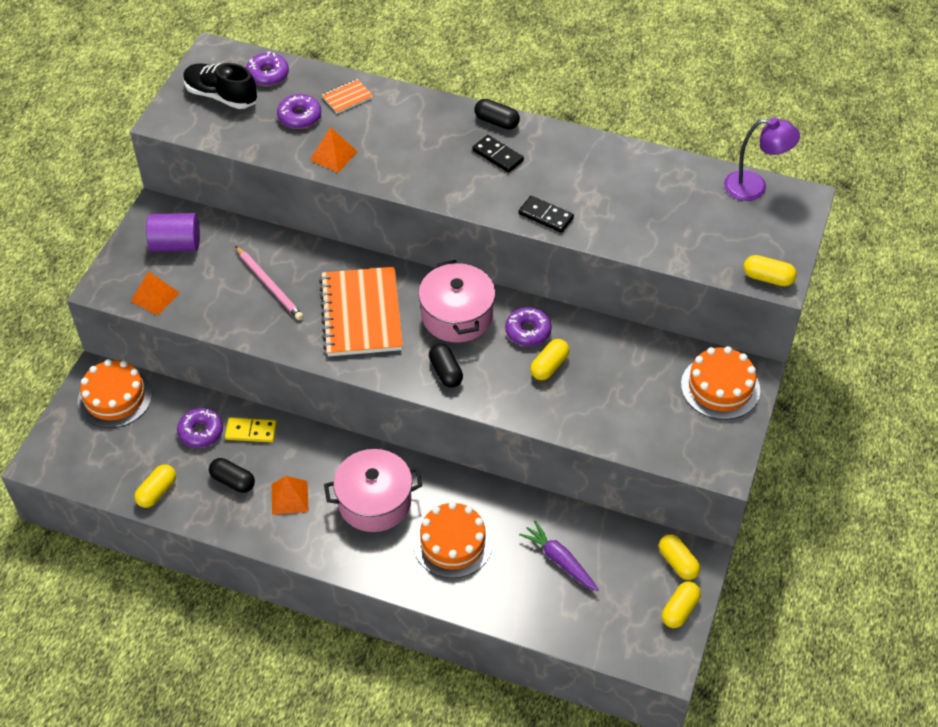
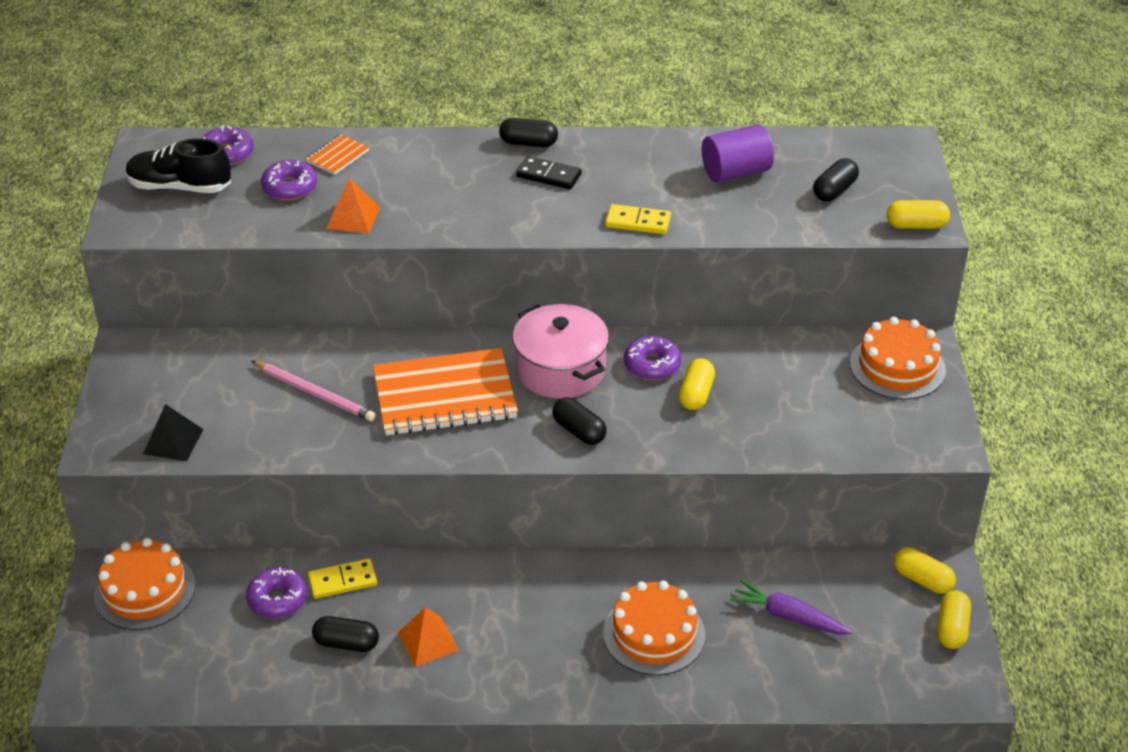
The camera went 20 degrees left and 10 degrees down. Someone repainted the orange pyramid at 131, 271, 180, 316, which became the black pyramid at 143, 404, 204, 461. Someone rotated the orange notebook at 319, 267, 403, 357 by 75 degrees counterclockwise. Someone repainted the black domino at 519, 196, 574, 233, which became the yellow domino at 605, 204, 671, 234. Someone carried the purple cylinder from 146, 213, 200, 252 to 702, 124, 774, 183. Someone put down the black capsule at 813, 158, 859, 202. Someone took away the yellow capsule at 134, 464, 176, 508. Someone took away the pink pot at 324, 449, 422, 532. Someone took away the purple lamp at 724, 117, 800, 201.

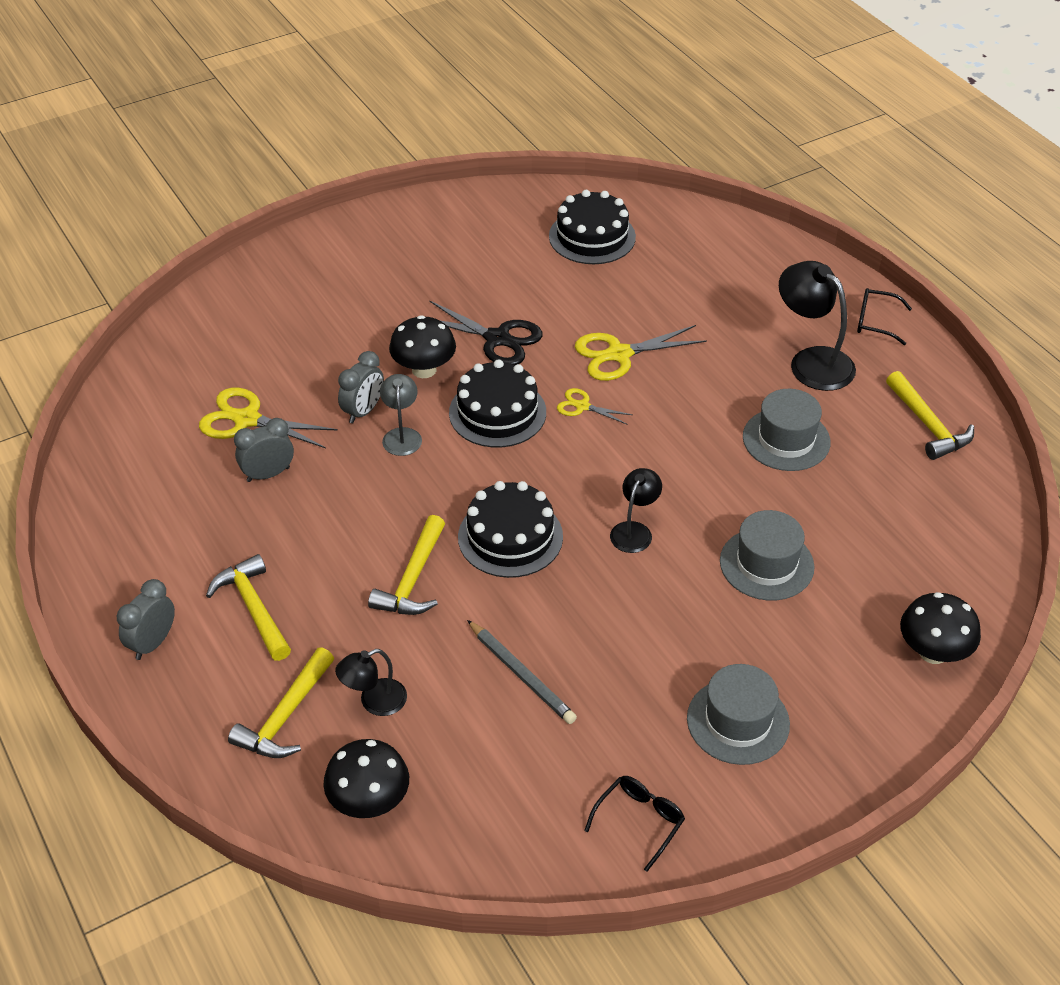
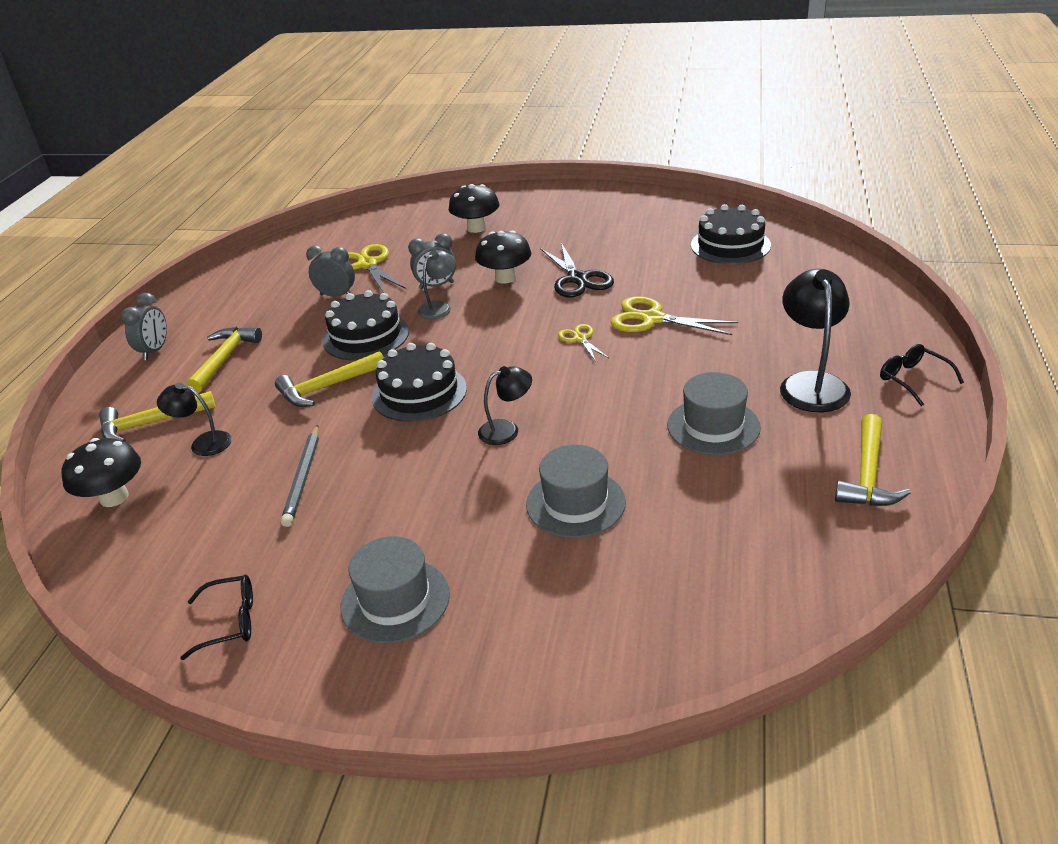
The camera went 45 degrees right and 10 degrees down. Someone rotated the grey clock at 117, 579, 175, 660 by 120 degrees clockwise. Someone carried the black cake from 449, 359, 546, 448 to 323, 290, 409, 360. Someone carried the black mushroom from 900, 592, 981, 664 to 449, 184, 499, 233.

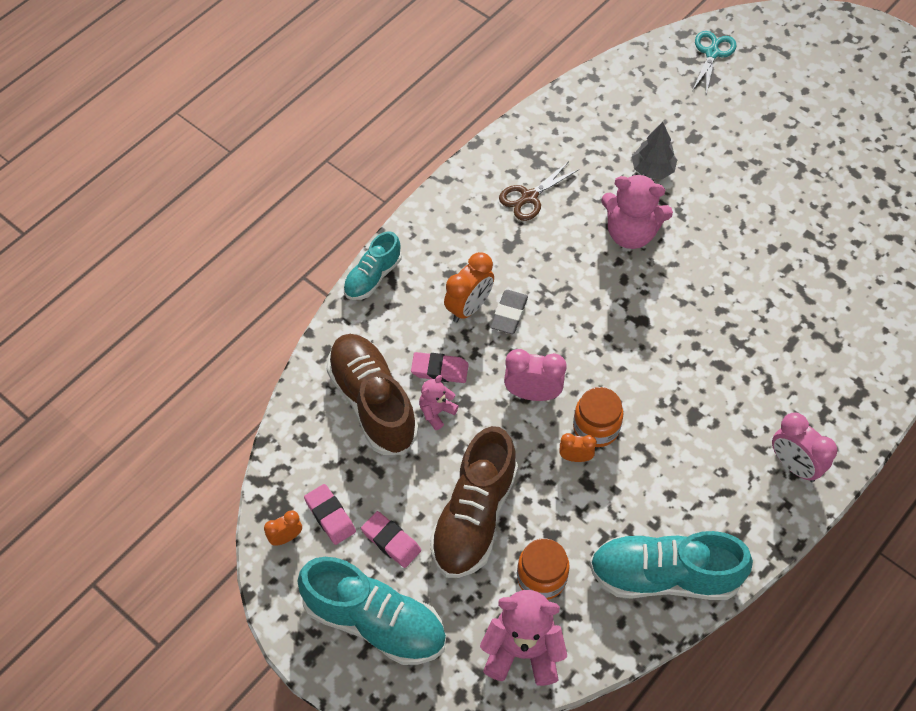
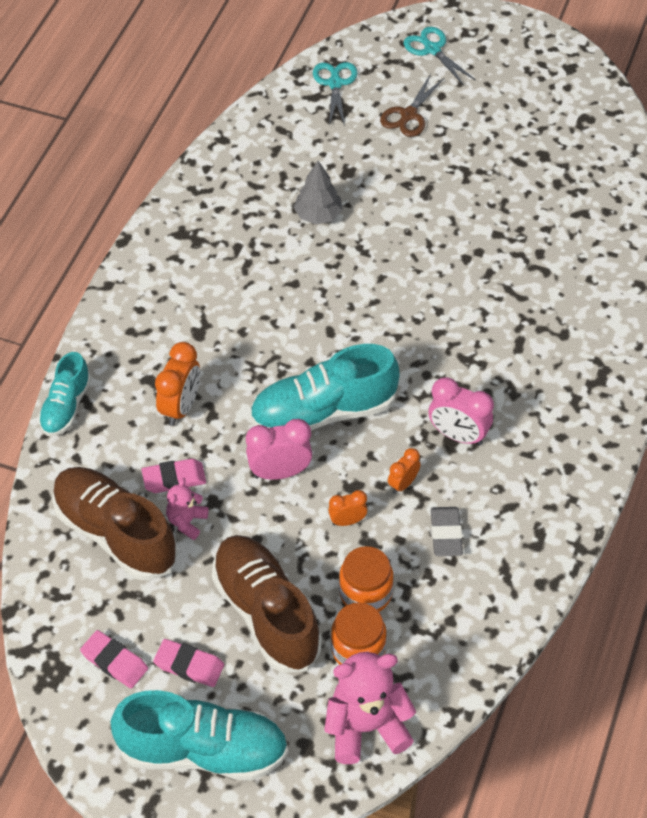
The camera went 20 degrees left and 5 degrees down. Someone rotated the brown shoe at 430, 426, 518, 578 by 150 degrees clockwise. Someone carried the turquoise shoe from 589, 531, 753, 600 to 250, 344, 399, 431. Someone carried the orange jar from 573, 387, 624, 447 to 339, 546, 393, 612. Someone carried the brown scissors from 499, 161, 580, 221 to 380, 74, 445, 137. Someone carried the orange clock from 264, 511, 302, 546 to 388, 448, 420, 494. Someone put down the turquoise scissors at 404, 27, 476, 86. Someone carried the pink clock from 772, 412, 837, 482 to 429, 377, 494, 446. Someone carried the grey eraser from 491, 290, 528, 334 to 431, 507, 463, 556. Someone took away the pink teddy bear at 601, 174, 673, 249.

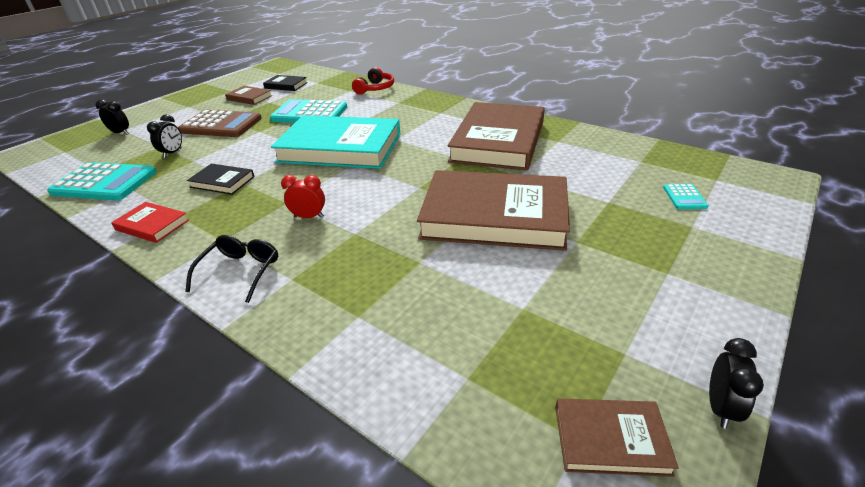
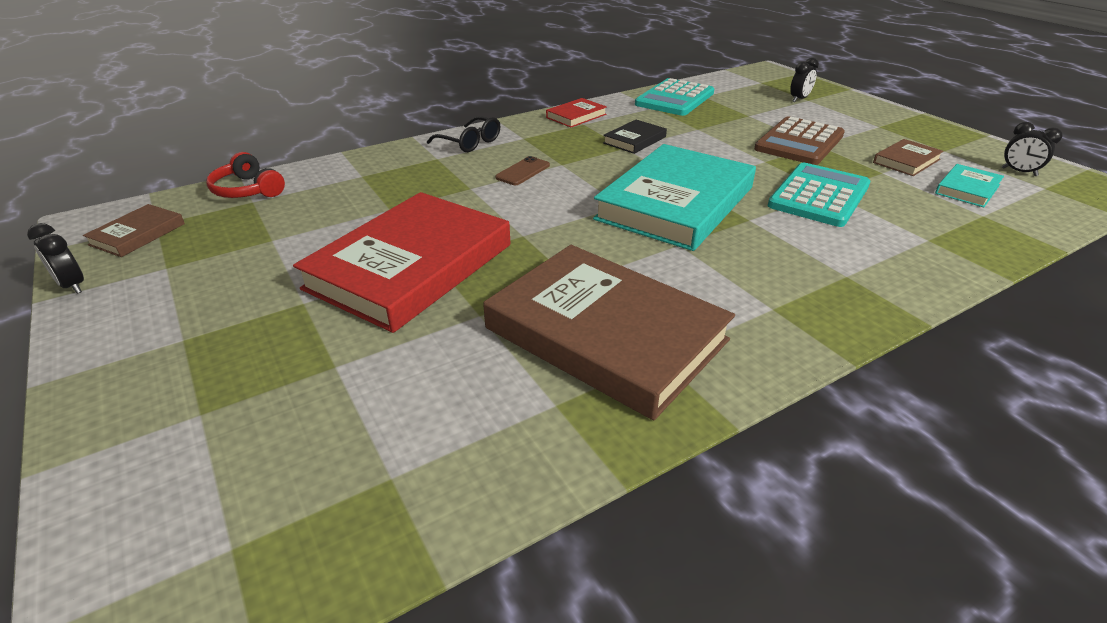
The camera went 110 degrees right and 0 degrees up. Someone carried the red headphones from 352, 67, 394, 95 to 206, 152, 285, 198. Someone repainted the brown book at 417, 170, 570, 251, which became the red book at 293, 192, 510, 333. Someone swapped the red clock at 281, 175, 325, 218 for the brown phone at 495, 156, 550, 185. Someone repainted the black book at 263, 75, 308, 91, which became the turquoise book at 935, 164, 1004, 207. Someone carried the black clock from 147, 114, 182, 158 to 1002, 122, 1062, 176. Someone took away the turquoise calculator at 663, 184, 709, 209.

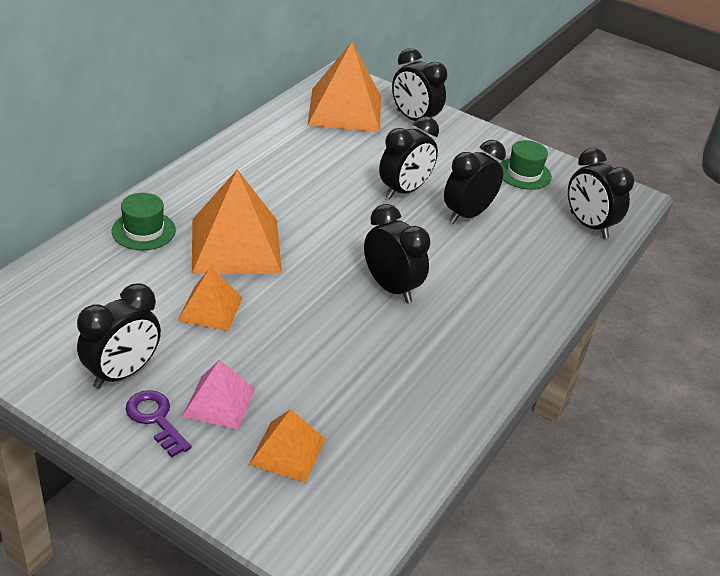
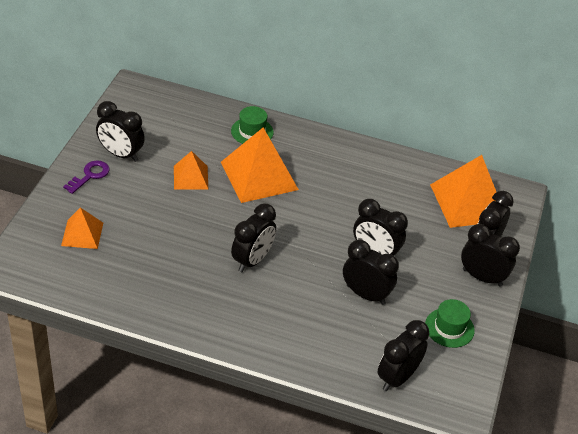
The camera went 75 degrees right and 5 degrees up. Someone put down the black clock at 461, 224, 520, 287. Someone took away the pink pyramid at 182, 360, 255, 430.

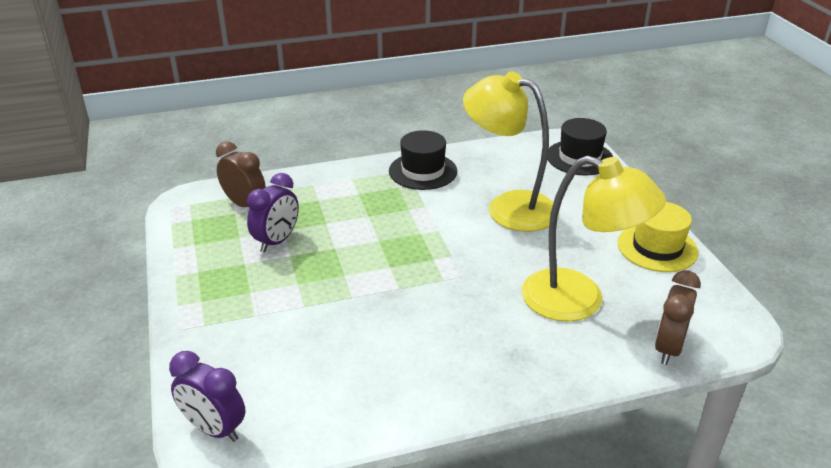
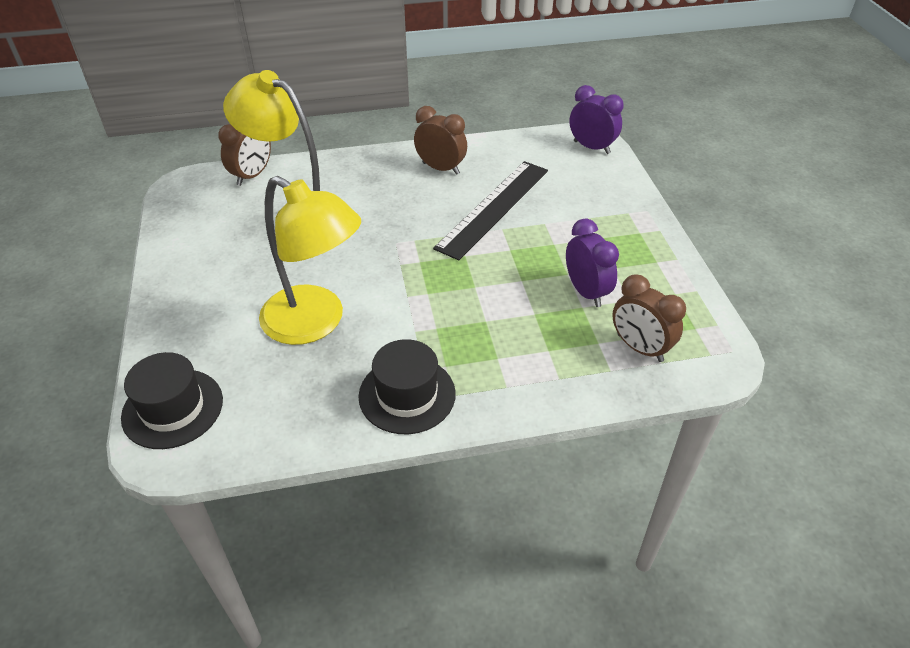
The camera went 175 degrees left and 10 degrees up. Someone put down the brown clock at 414, 106, 467, 175. Someone put down the black ruler at 433, 161, 548, 261. Someone rotated the purple clock at 247, 173, 299, 252 by 120 degrees clockwise. Someone took away the yellow hat at 618, 202, 699, 272.

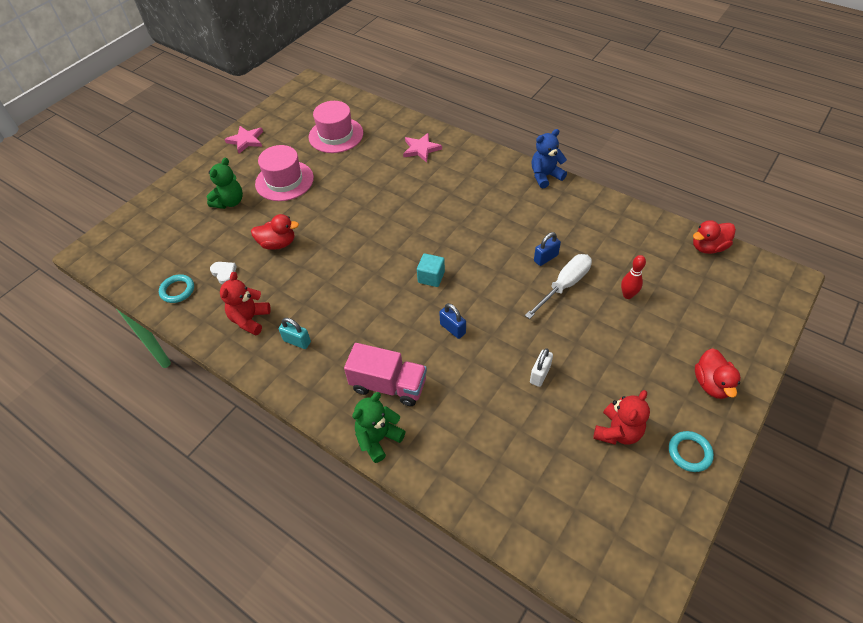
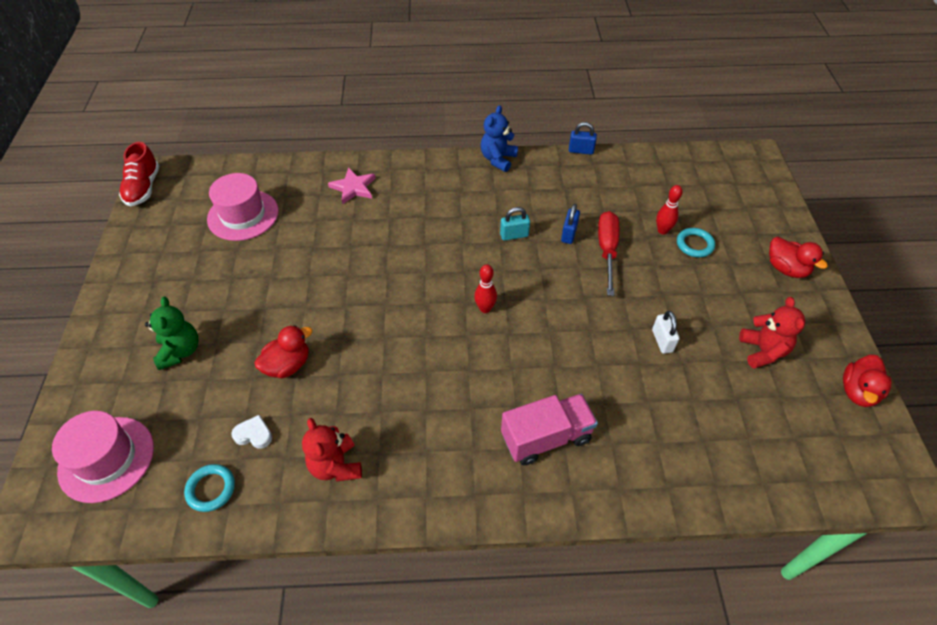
The camera went 40 degrees left and 0 degrees up. Someone carried the pink hat from 255, 145, 314, 201 to 52, 411, 154, 503. Someone put down the red shoe at 119, 142, 159, 206. Someone swapped the turquoise cube at 417, 253, 445, 287 for the red bowling pin at 474, 264, 497, 313. Someone carried the turquoise padlock from 279, 318, 311, 349 to 500, 207, 530, 241. Someone carried the blue padlock from 439, 303, 466, 339 to 569, 122, 597, 155. Someone repainted the white screwdriver at 525, 254, 592, 319, which became the red screwdriver at 598, 211, 619, 296. Someone carried the turquoise ring from 669, 431, 714, 472 to 677, 228, 715, 257. Someone carried the red duck from 693, 220, 736, 254 to 843, 355, 891, 407. Someone took away the pink star at 224, 126, 263, 154. Someone took away the green teddy bear at 352, 392, 406, 463.

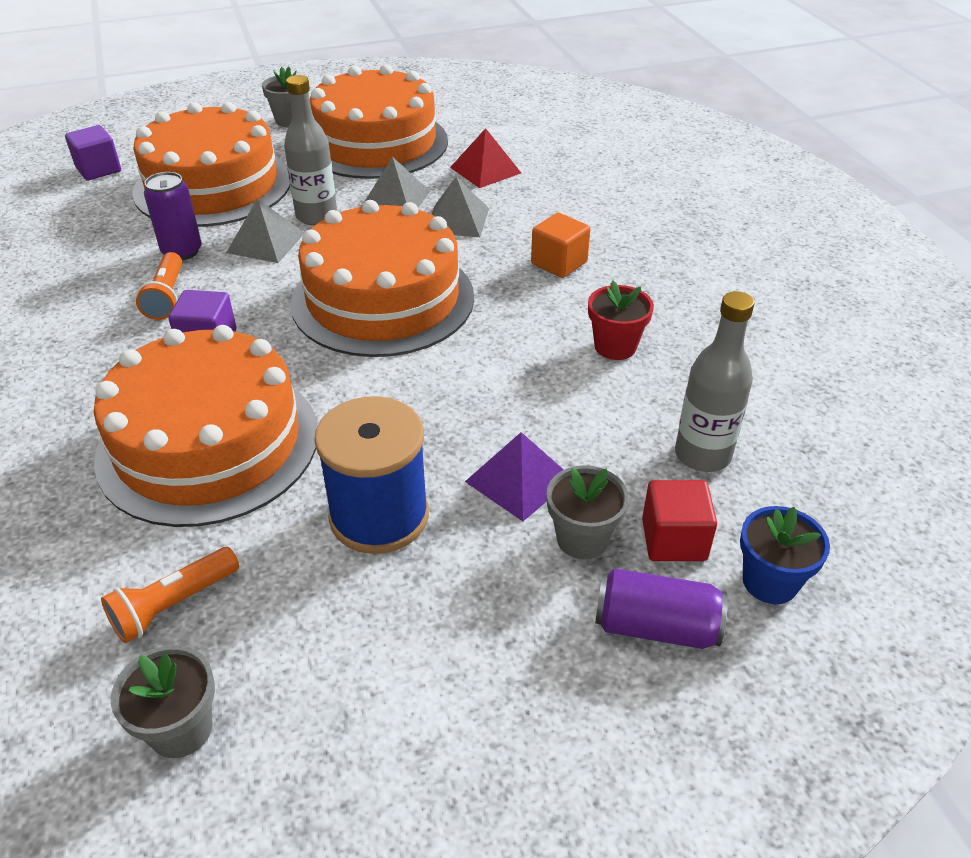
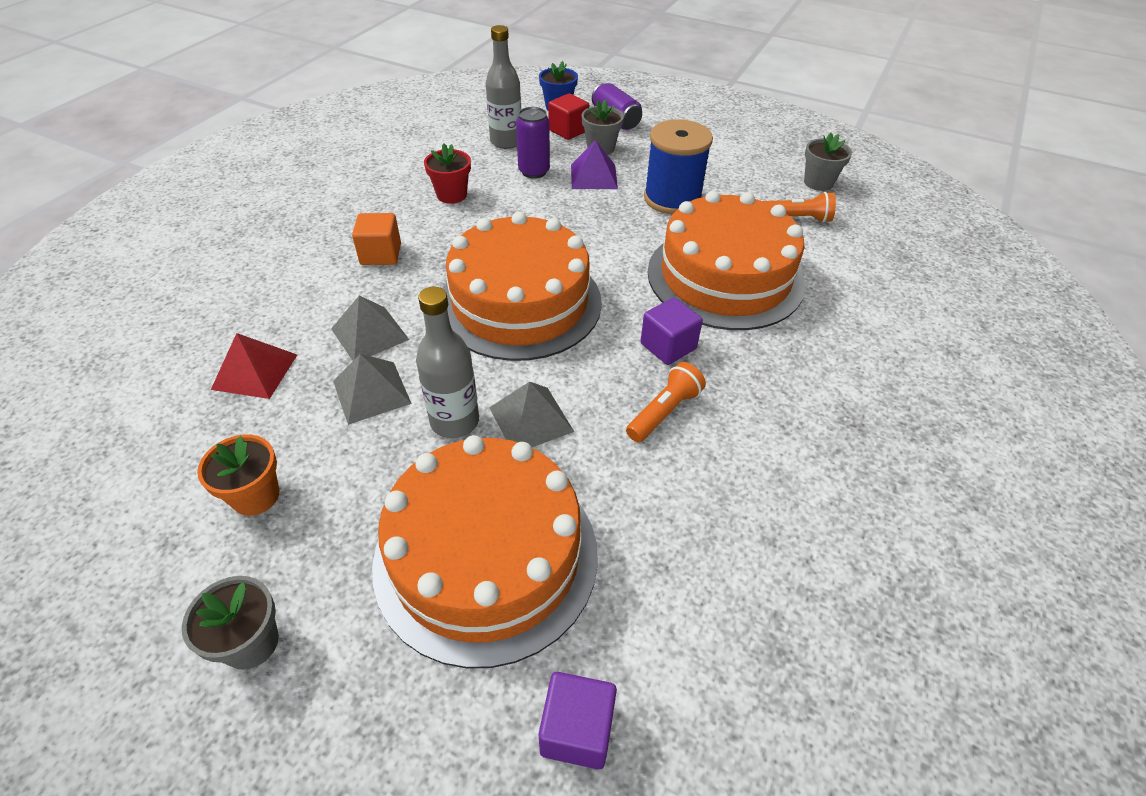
The camera went 135 degrees left and 5 degrees up. Someone swapped the orange cake at 310, 64, 448, 179 for the orange flower pot at 197, 434, 279, 516. Someone carried the purple can from 144, 172, 202, 260 to 516, 107, 550, 178.

